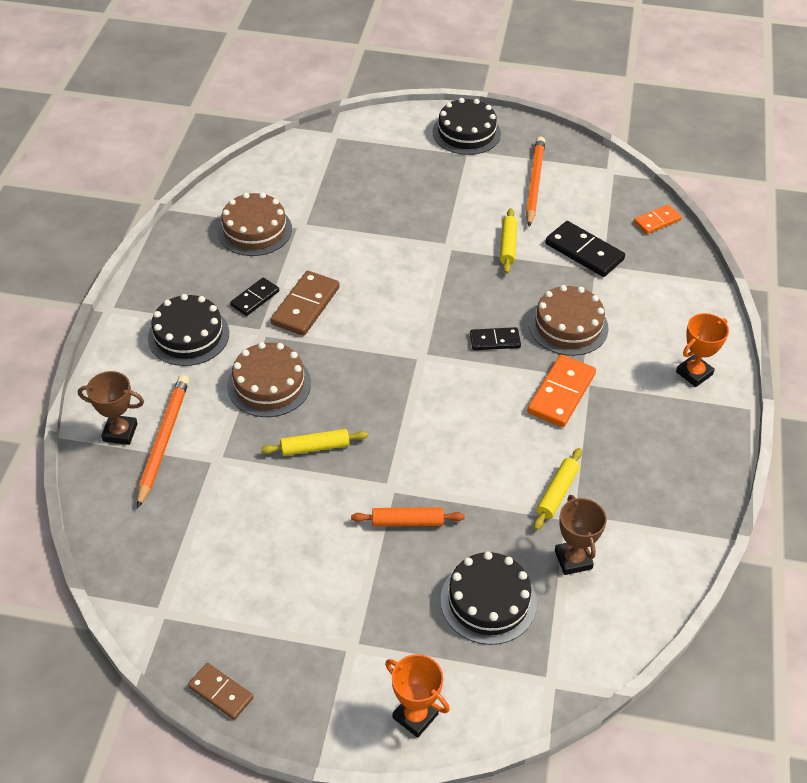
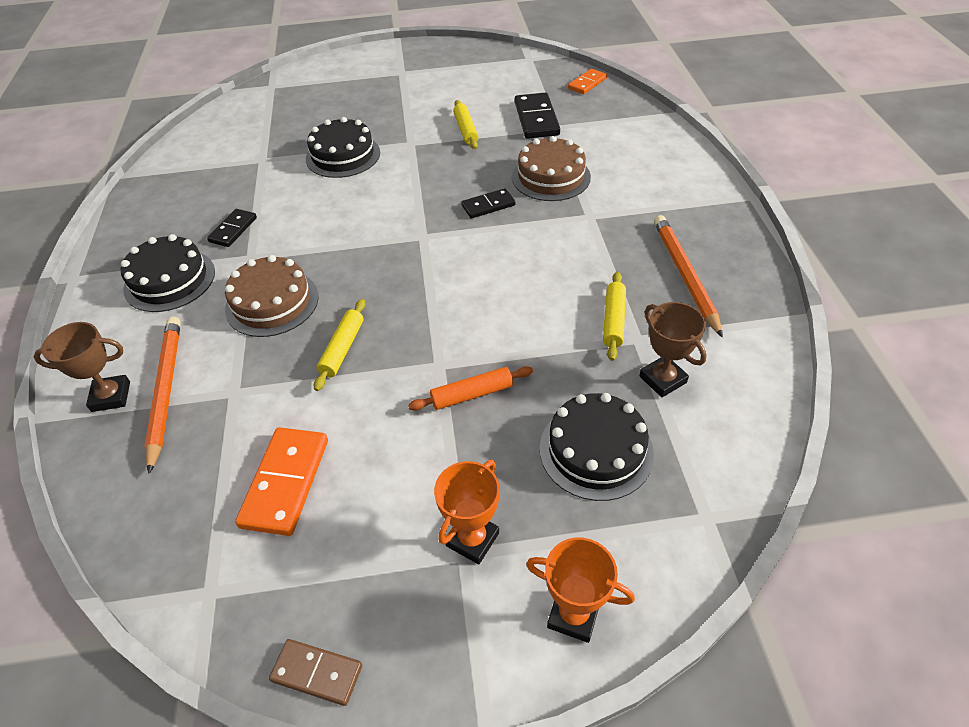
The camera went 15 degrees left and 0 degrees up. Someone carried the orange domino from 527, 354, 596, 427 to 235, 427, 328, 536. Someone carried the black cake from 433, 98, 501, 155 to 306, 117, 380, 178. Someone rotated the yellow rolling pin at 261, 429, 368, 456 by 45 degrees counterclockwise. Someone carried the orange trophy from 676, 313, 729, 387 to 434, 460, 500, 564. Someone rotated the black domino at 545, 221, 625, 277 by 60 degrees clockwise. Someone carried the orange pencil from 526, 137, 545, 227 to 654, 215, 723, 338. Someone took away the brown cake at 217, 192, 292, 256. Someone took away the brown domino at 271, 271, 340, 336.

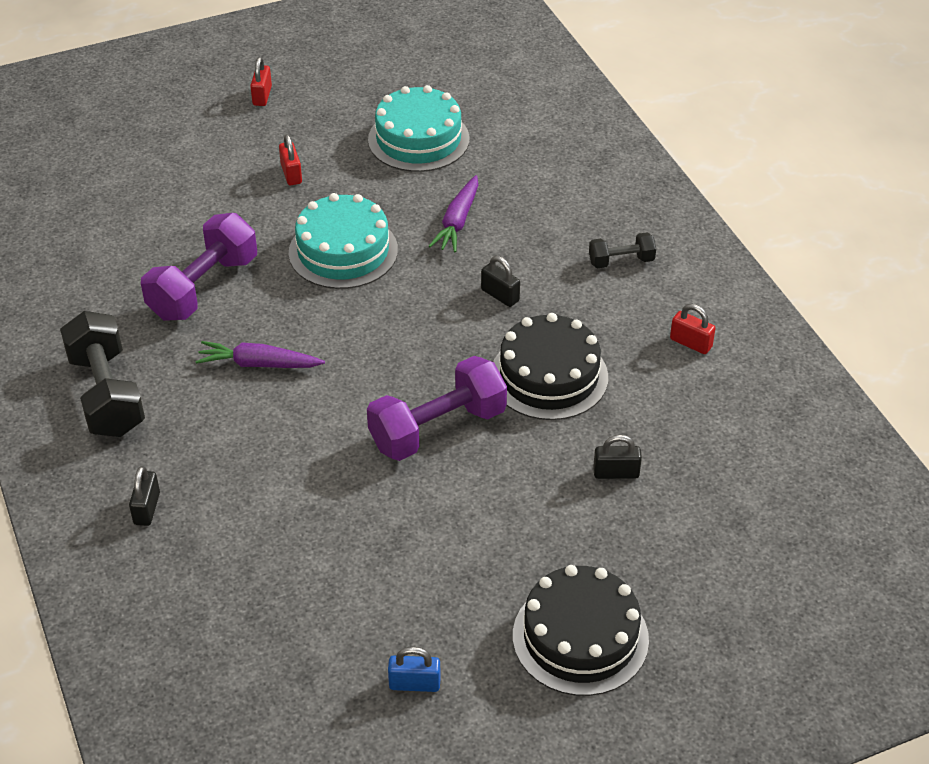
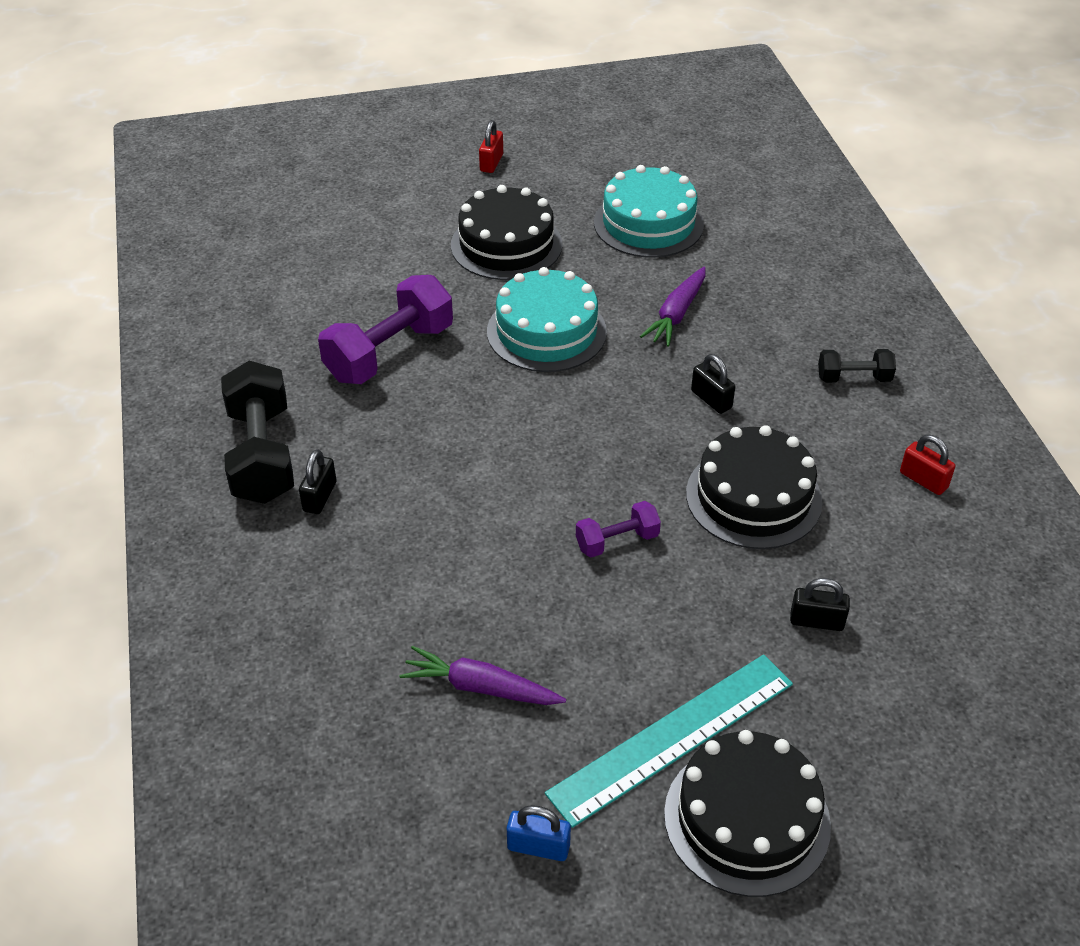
The camera went 10 degrees right and 0 degrees up. Someone carried the black padlock from 129, 466, 160, 526 to 299, 449, 336, 514. Someone carried the purple carrot from 195, 341, 325, 368 to 399, 646, 566, 705. Someone swapped the red padlock at 279, 134, 302, 185 for the black cake at 451, 185, 562, 280. Someone put down the turquoise ruler at 545, 655, 793, 828. Someone scaled the purple dumbbell at 367, 356, 507, 461 by 0.52.

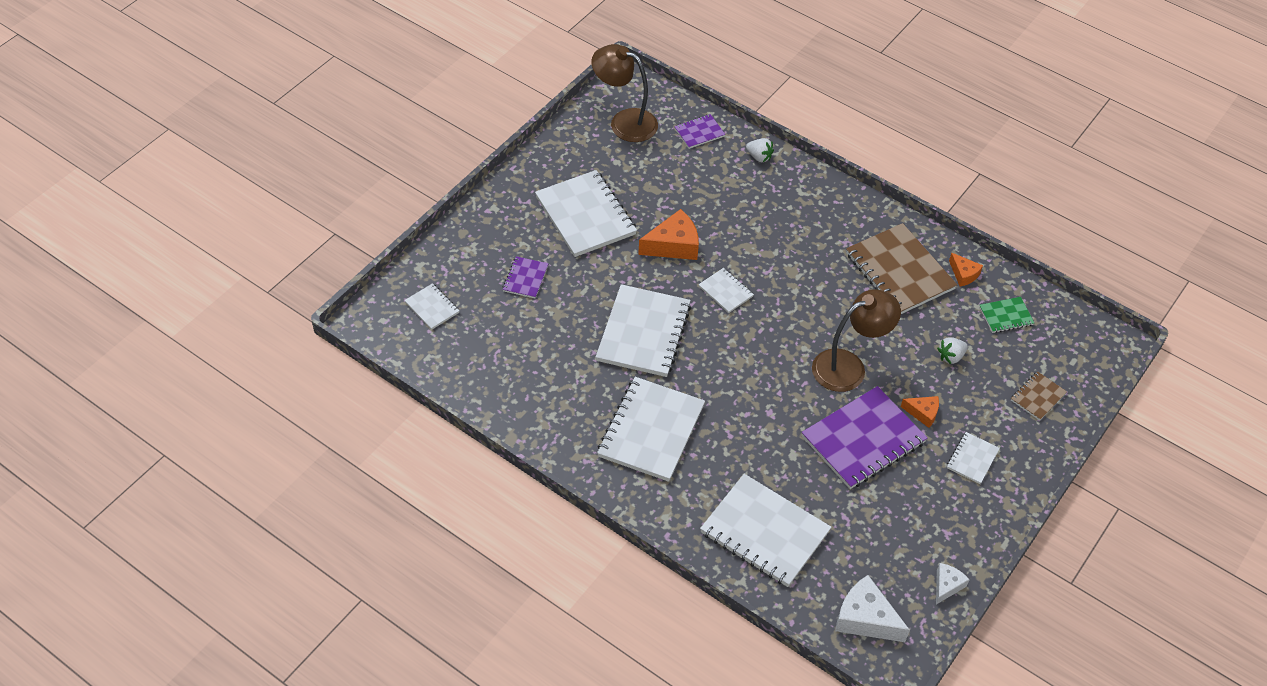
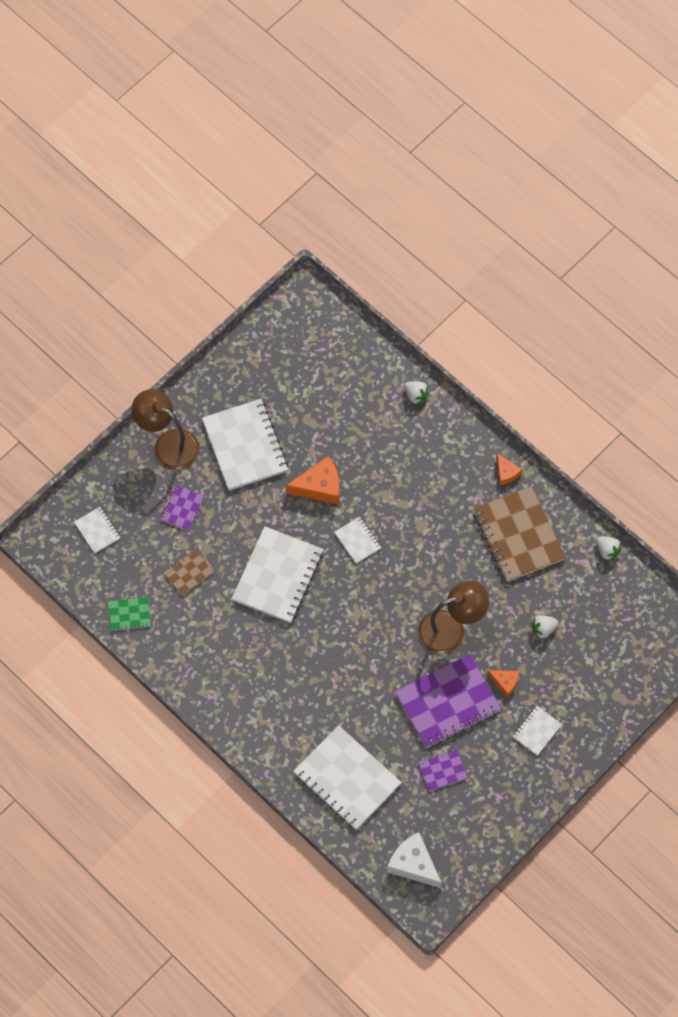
The camera went 10 degrees right and 15 degrees up. Someone carried the green notebook from 979, 297, 1034, 333 to 108, 597, 151, 632. Someone carried the brown lamp from 591, 44, 658, 142 to 131, 389, 200, 470. Someone carried the brown notebook from 1011, 371, 1067, 421 to 164, 550, 214, 596. Someone carried the purple notebook from 674, 114, 725, 149 to 418, 749, 467, 791. Someone carried the orange cheese from 949, 253, 983, 287 to 496, 453, 522, 485. Someone put down the white strawberry at 596, 536, 622, 561. Someone took away the white notebook at 597, 377, 705, 482. Someone took away the white cheese at 936, 563, 970, 604.

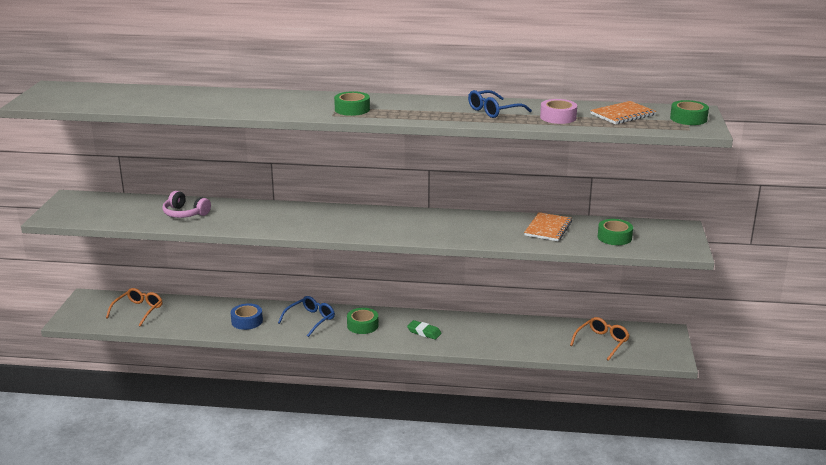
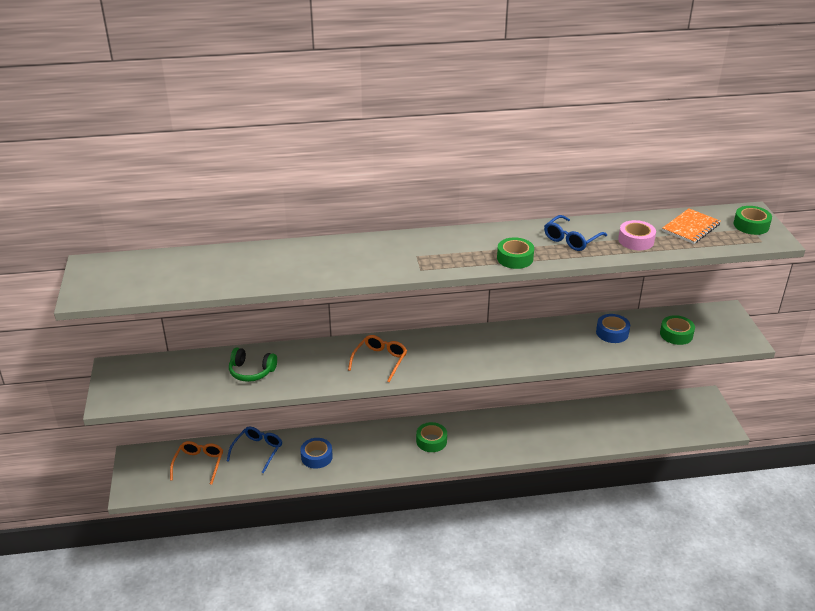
The camera went 15 degrees left and 10 degrees up. Someone carried the blue glasses from 278, 296, 335, 337 to 227, 427, 283, 474. Someone repainted the pink headphones at 163, 191, 211, 218, which became the green headphones at 229, 348, 277, 382. Someone carried the orange glasses from 570, 317, 630, 361 to 348, 335, 407, 382. Someone carried the green tape from 334, 91, 370, 116 to 497, 237, 534, 269. Someone swapped the orange notebook at 524, 212, 572, 241 for the blue tape at 596, 314, 630, 343. Someone took away the green eraser at 407, 320, 442, 340.

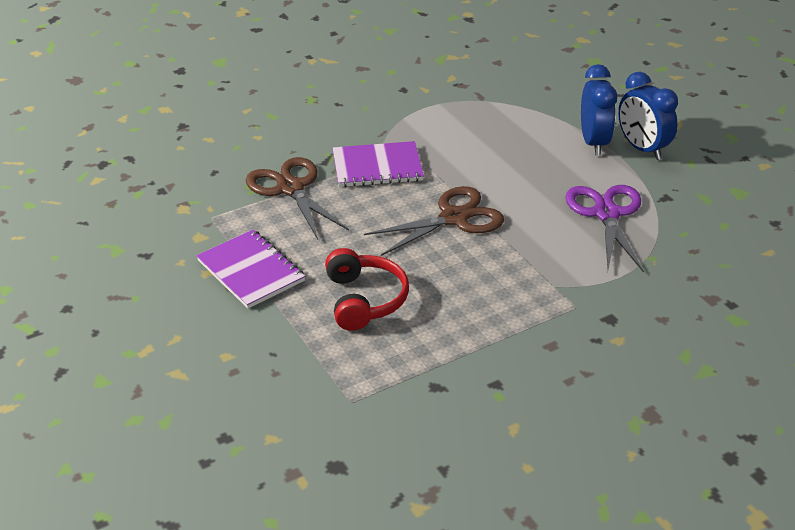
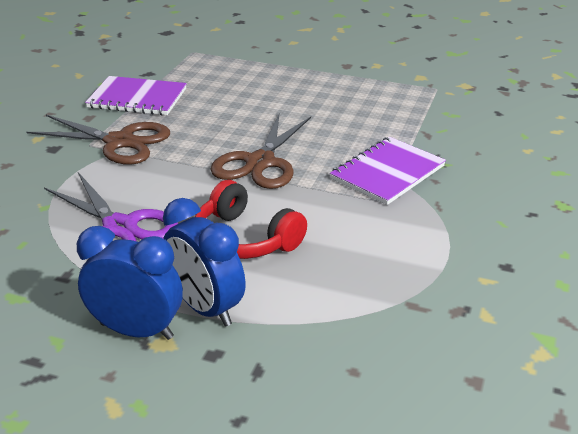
The camera went 140 degrees right and 5 degrees down. Someone carried the brown scissors from 246, 157, 349, 239 to 27, 115, 170, 165. Someone carried the purple notebook from 196, 230, 305, 309 to 85, 76, 187, 115. Someone carried the red headphones from 325, 248, 409, 331 to 195, 180, 307, 259.

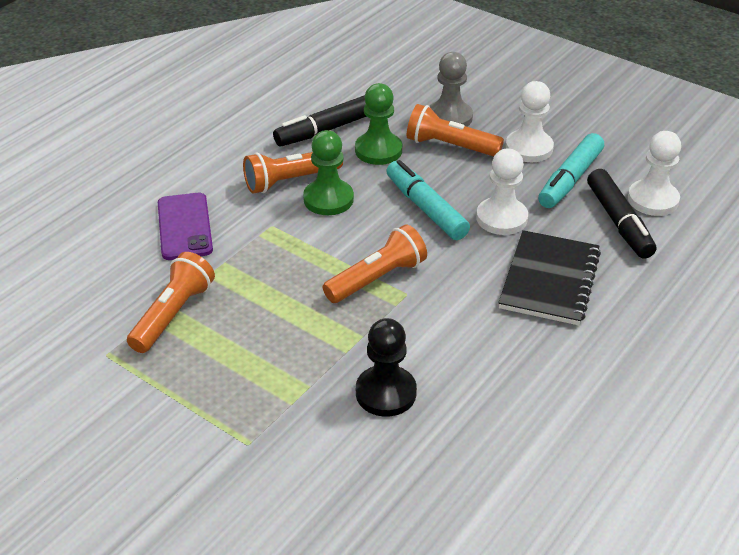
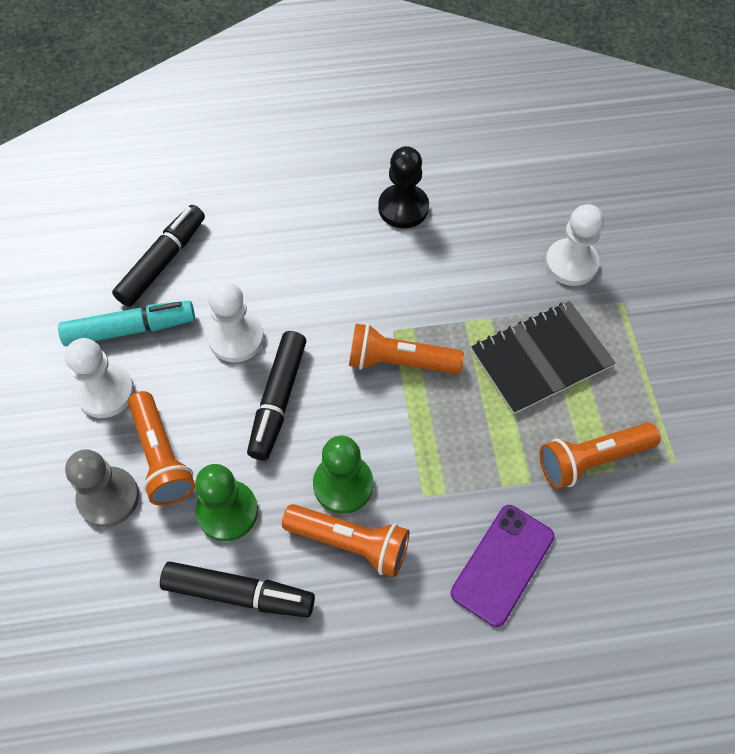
The camera went 135 degrees left and 20 degrees up. Someone repainted the turquoise marker at 386, 160, 470, 240, which became the black marker at 247, 331, 306, 461. Someone carried the black pawn from 356, 318, 417, 417 to 378, 146, 429, 228. Someone carried the black notebook from 498, 230, 601, 325 to 471, 301, 615, 414. Someone carried the white pawn from 628, 131, 681, 216 to 545, 204, 604, 286.

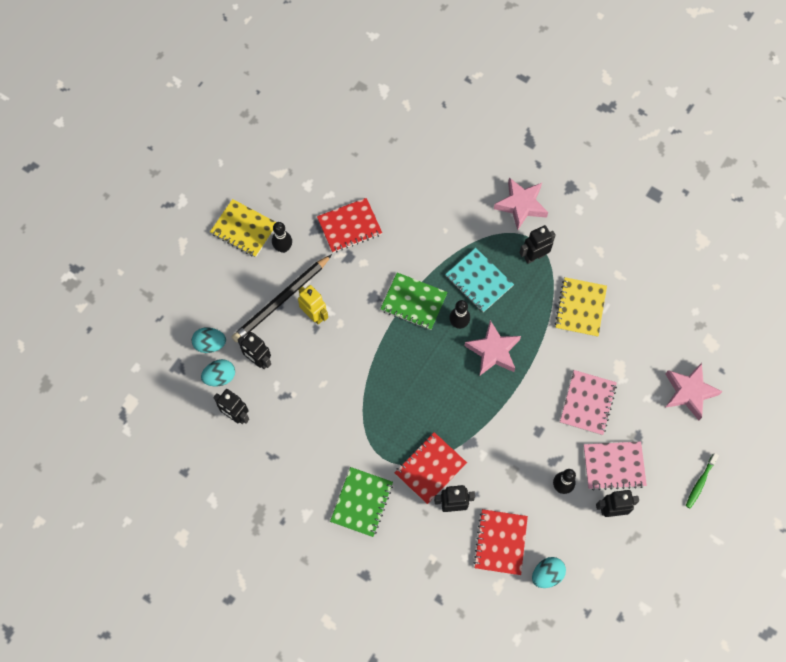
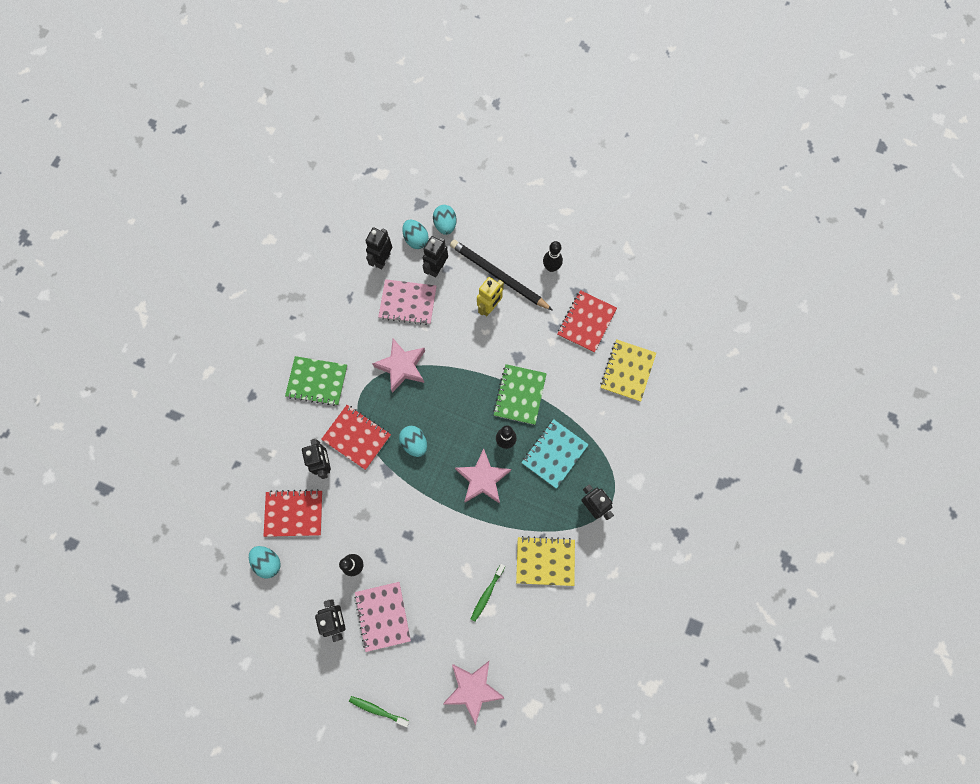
The camera went 80 degrees right and 5 degrees up. Someone carried the pink star from 494, 178, 548, 231 to 372, 339, 425, 393. Someone carried the pink notebook from 560, 370, 617, 435 to 378, 279, 437, 325. Someone put down the turquoise egg at 399, 426, 427, 457. Someone put down the green toothbrush at 471, 564, 505, 622. Someone rotated the red notebook at 317, 198, 382, 253 by 60 degrees clockwise. Someone carried the yellow notebook from 210, 199, 276, 257 to 600, 339, 656, 402.

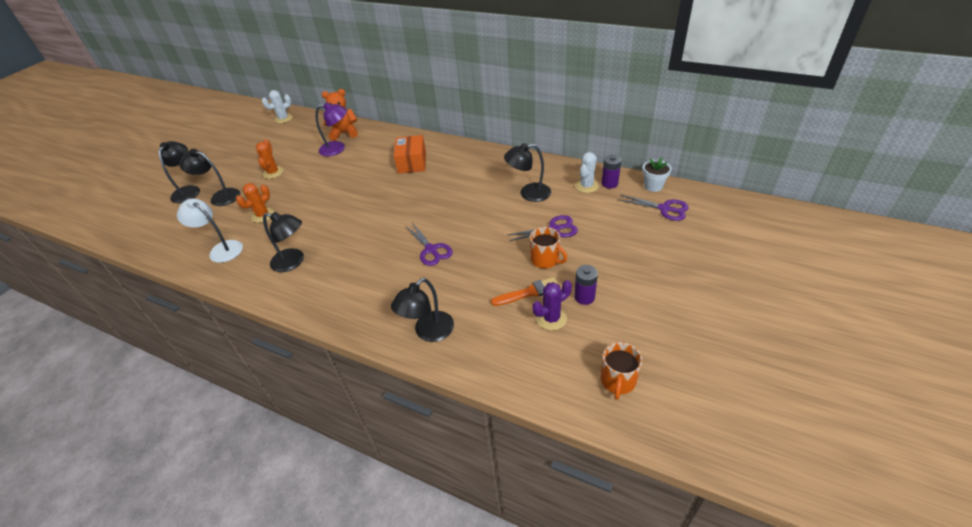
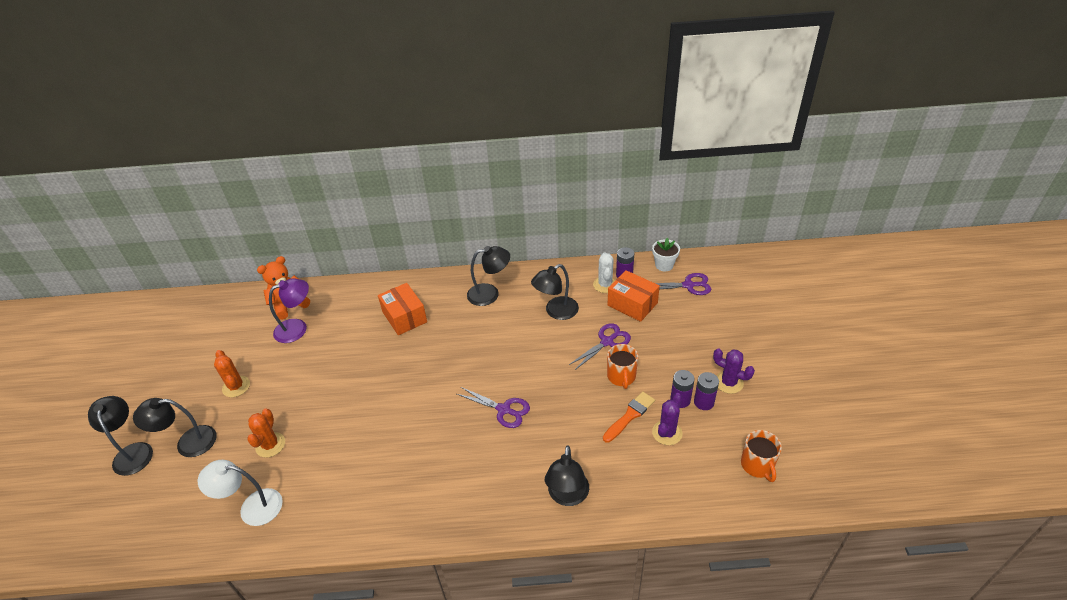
The camera went 30 degrees left and 0 degrees up. Someone carried the black lamp from 263, 212, 304, 272 to 467, 246, 510, 306. Someone rotated the orange mug at 530, 227, 567, 268 by 75 degrees clockwise. Someone put down the orange box at 608, 270, 660, 322. Someone put down the purple battery at 694, 372, 719, 410. Someone put down the purple cactus at 713, 349, 755, 394. Someone took away the white cactus at 262, 90, 293, 123.

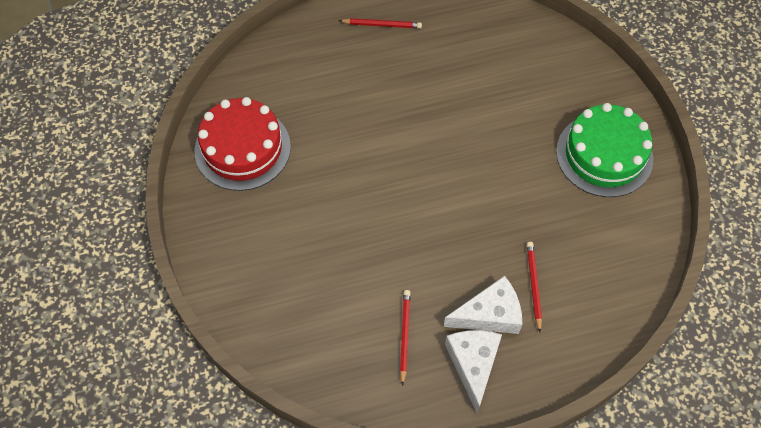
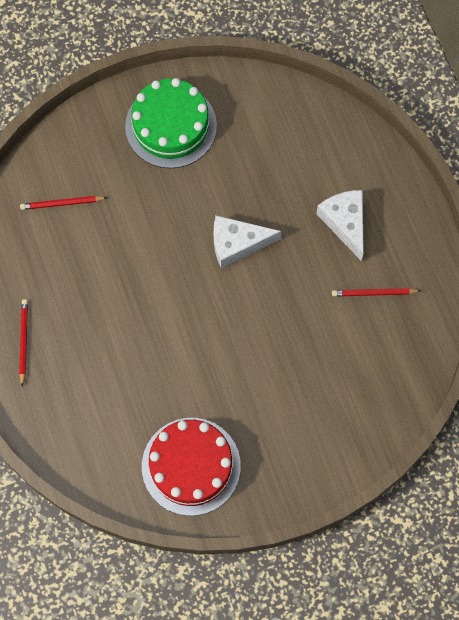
The camera went 95 degrees left and 10 degrees up. Someone carried the red pencil from 527, 242, 542, 332 to 20, 196, 108, 210. Someone carried the white cheese from 445, 330, 502, 413 to 214, 215, 281, 268.

